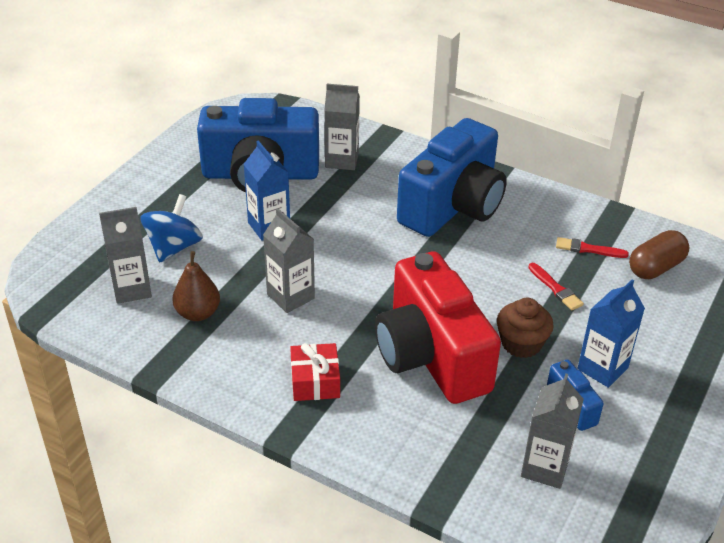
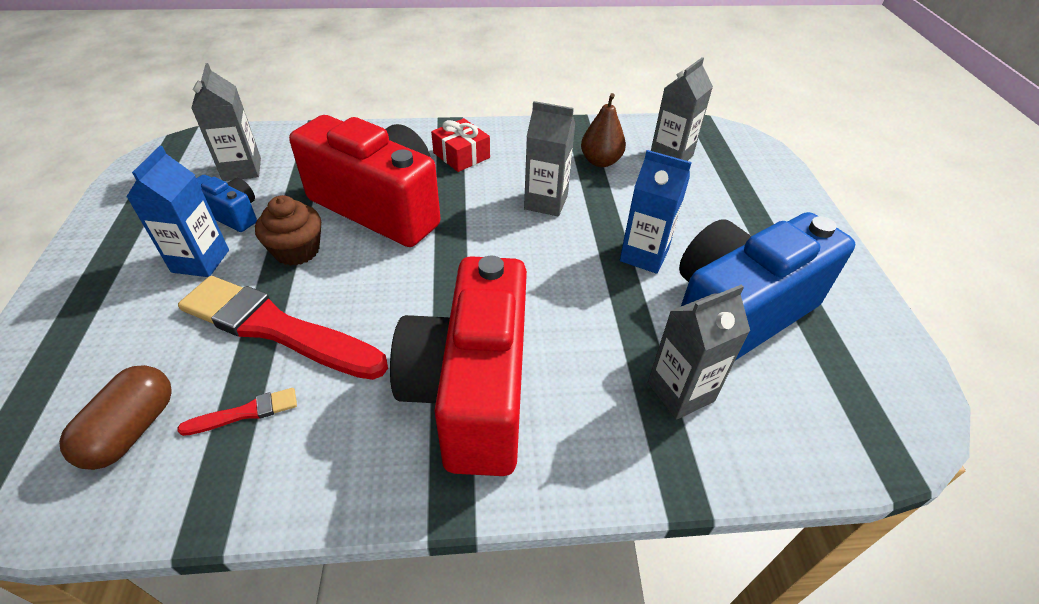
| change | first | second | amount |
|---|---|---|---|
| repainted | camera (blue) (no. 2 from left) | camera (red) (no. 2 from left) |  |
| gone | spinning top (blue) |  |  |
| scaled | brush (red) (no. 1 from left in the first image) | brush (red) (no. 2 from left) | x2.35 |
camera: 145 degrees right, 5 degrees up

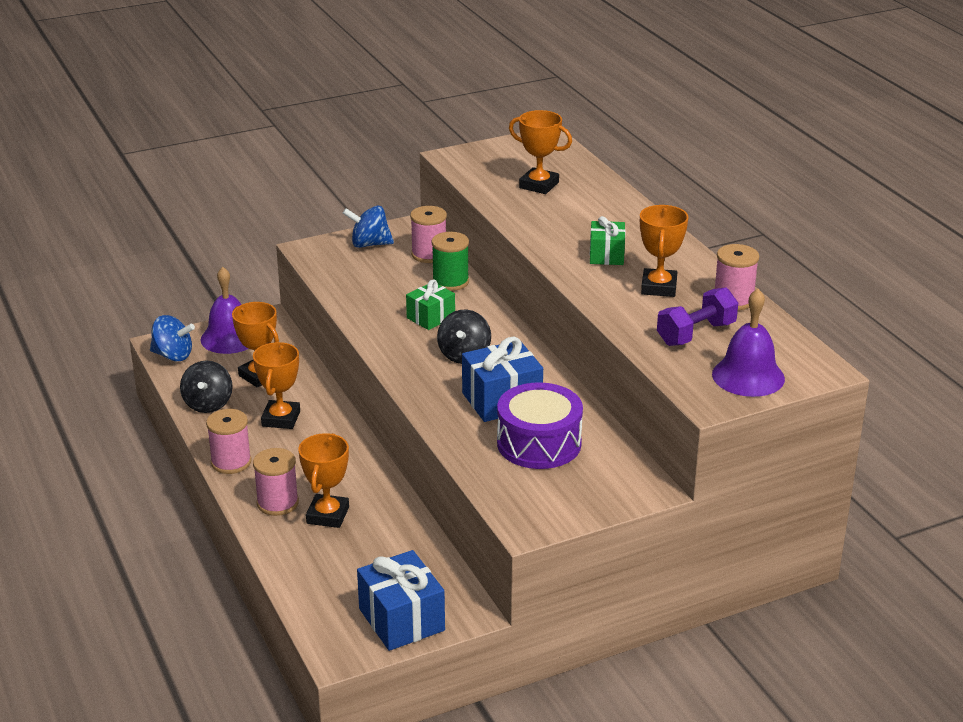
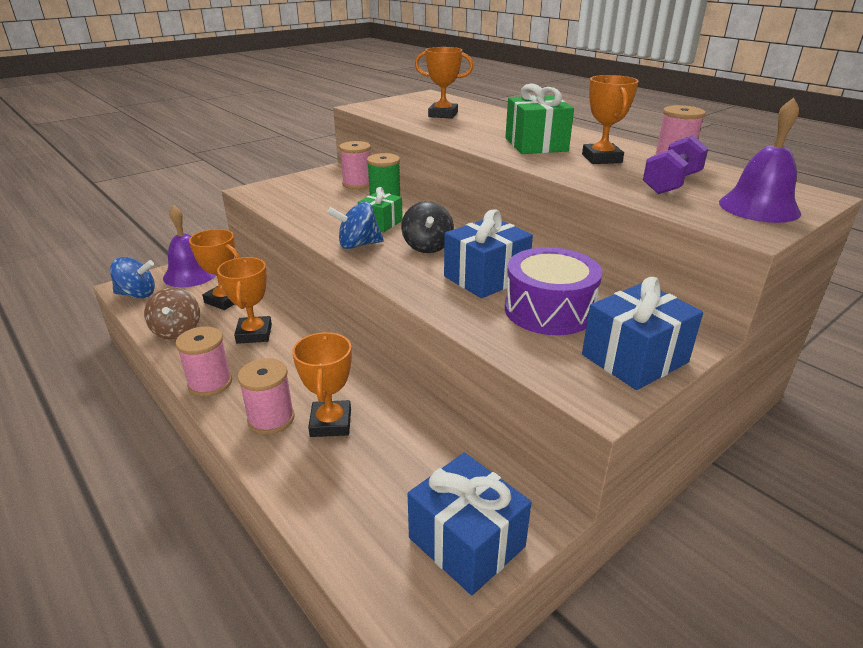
| change | first | second | amount |
|---|---|---|---|
| shifted | spinning top (blue) (no. 2 from left) |  |  |
| scaled | gift (green) (no. 2 from left) |  | x1.60 |
| repainted | spinning top (black) (no. 1 from left) | spinning top (brown) |  |
| new |  | gift (blue) (no. 3 from left) |  |
camera: 15 degrees left, 0 degrees up

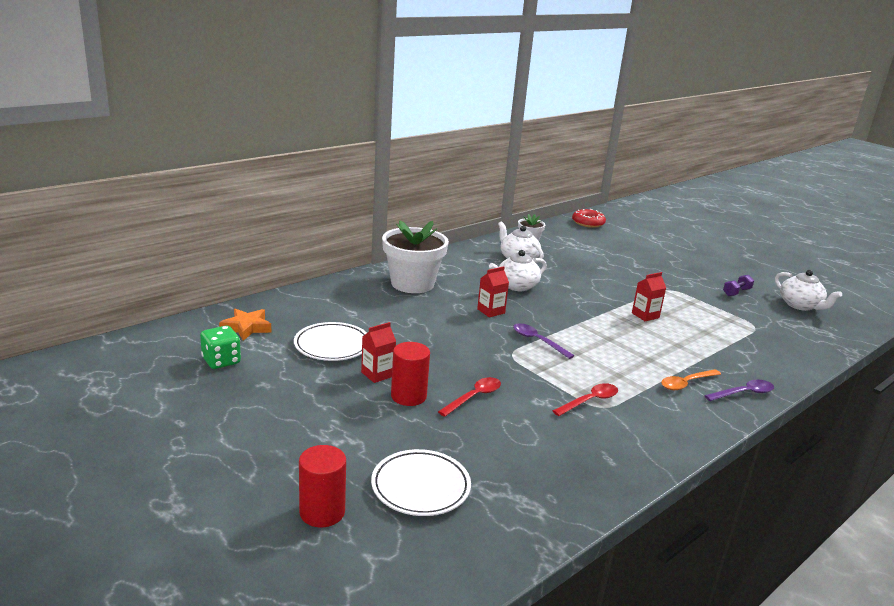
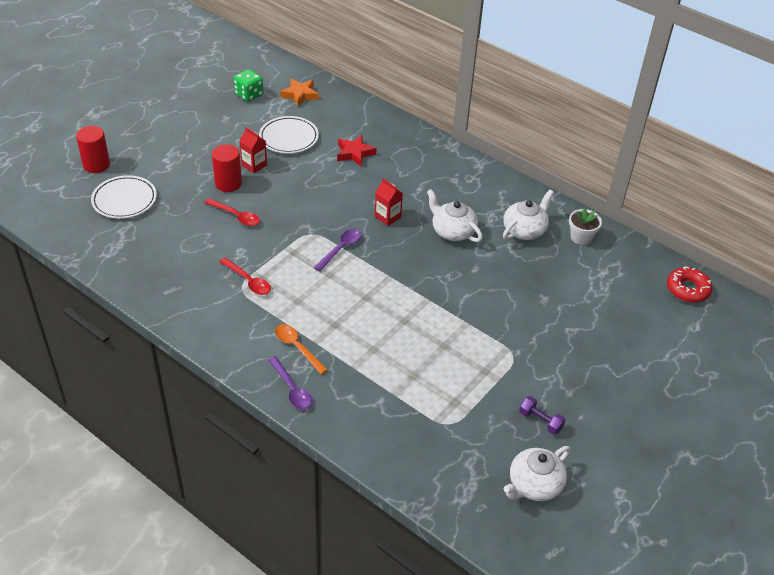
| change | first | second | amount |
|---|---|---|---|
| gone | flower pot (white) (no. 1 from left) |  |  |
| gone | carton (red) (no. 3 from left) |  |  |
| new |  | star (red) |  |
camera: 80 degrees right, 20 degrees up

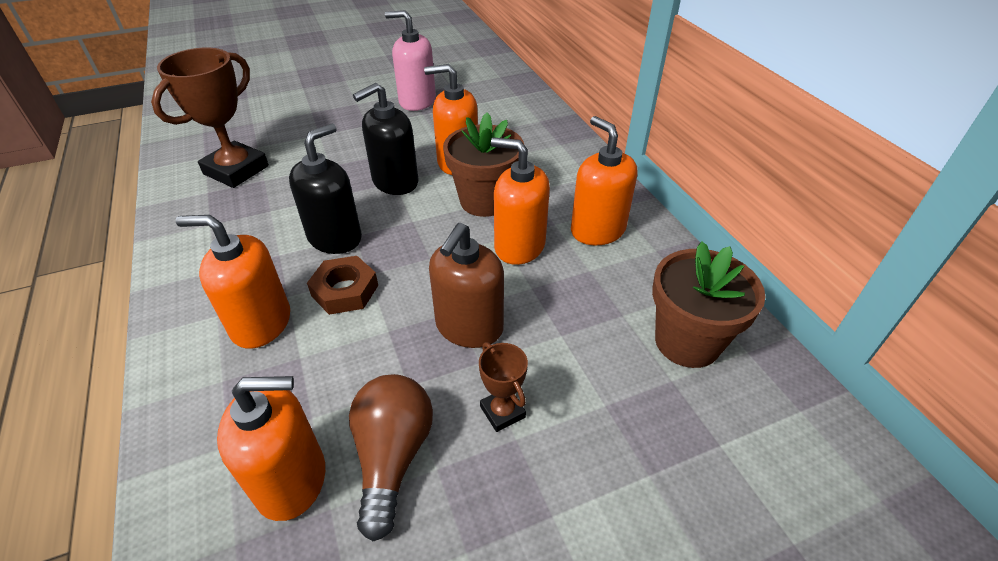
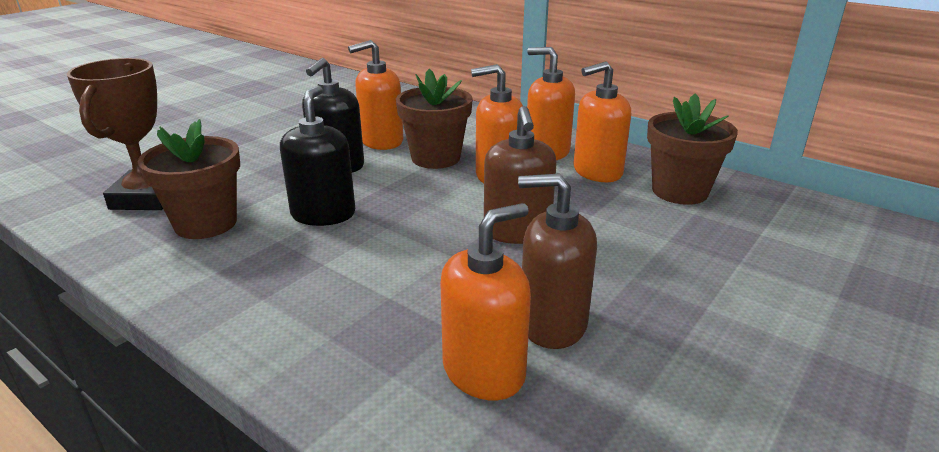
| change | first | second | amount |
|---|---|---|---|
| gone | soap dispenser (pink) |  |  |
| shifted | soap dispenser (orange) (no. 1 from left in the first image) | soap dispenser (orange) (no. 5 from left) |  |
| gone | nut (brown) |  |  |
| gone | trophy (brown) (no. 2 from left) |  |  |
| swapped | light bulb (brown) | soap dispenser (brown) (no. 2 from left) |  |
| new |  | flower pot (brown) (no. 1 from left) |  |
camera: 30 degrees left, 15 degrees down

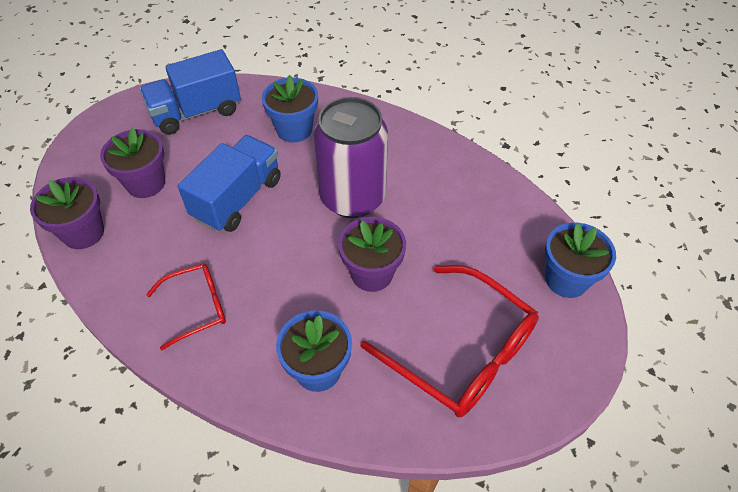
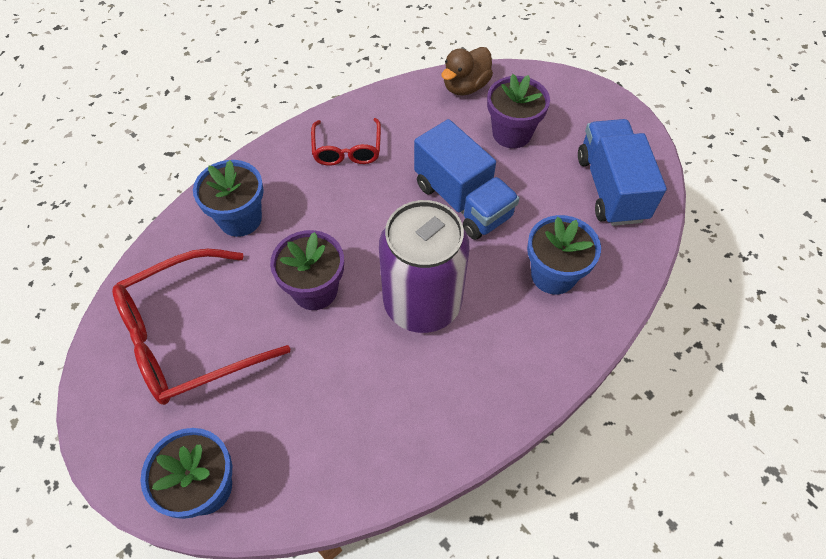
| change | first | second | amount |
|---|---|---|---|
| swapped | flower pot (purple) (no. 1 from left) | duck (brown) |  |
camera: 110 degrees right, 5 degrees up

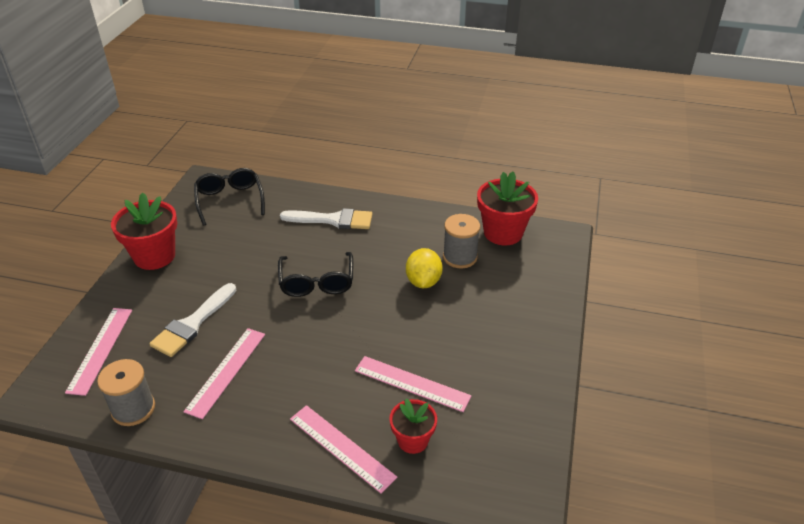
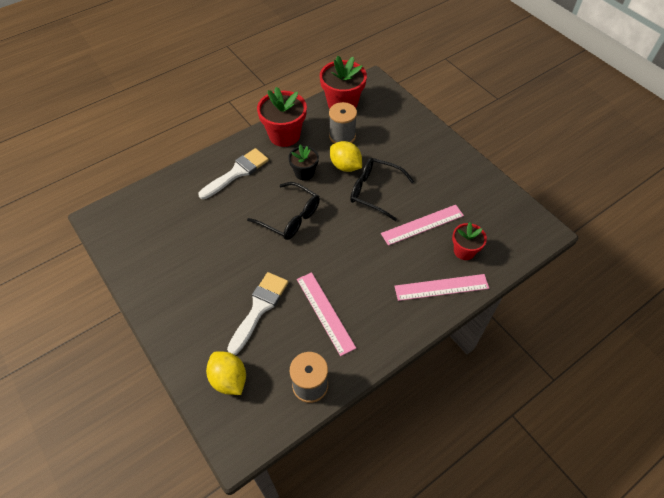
| change | first | second | amount |
|---|---|---|---|
| shifted | glasses (black) (no. 1 from left in the first image) | glasses (black) (no. 2 from left) |  |
| shifted | flower pot (red) (no. 1 from left) |  |  |
| rotated | brush (white) (no. 1 from left in the first image) | brush (white) (no. 2 from left) | 135 degrees counterclockwise |
| swapped | ruler (pink) (no. 1 from left) | lemon (yellow) (no. 1 from left) |  |
| new |  | flower pot (black) |  |
camera: 50 degrees left, 15 degrees up

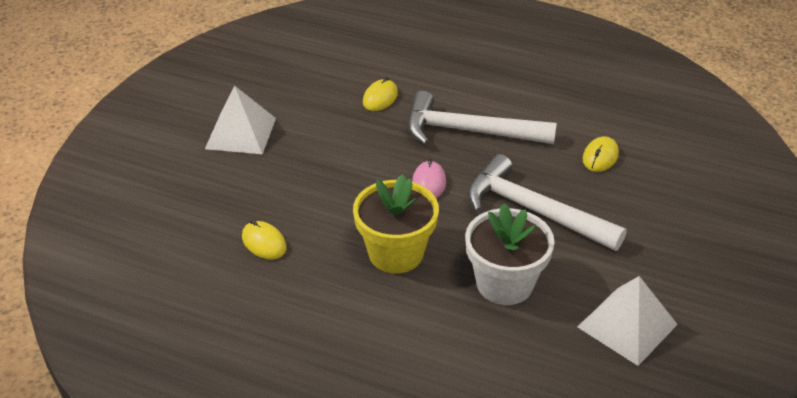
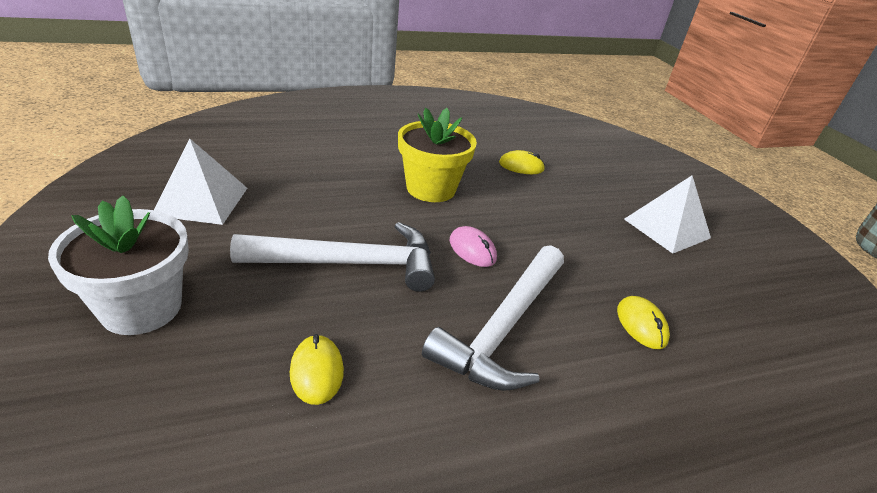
| change | first | second | amount |
|---|---|---|---|
| rotated | hammer (white) (no. 1 from left in the first image) | hammer (white) (no. 2 from left) | 150 degrees clockwise |
| shifted | flower pot (white) |  |  |
camera: 135 degrees right, 5 degrees down

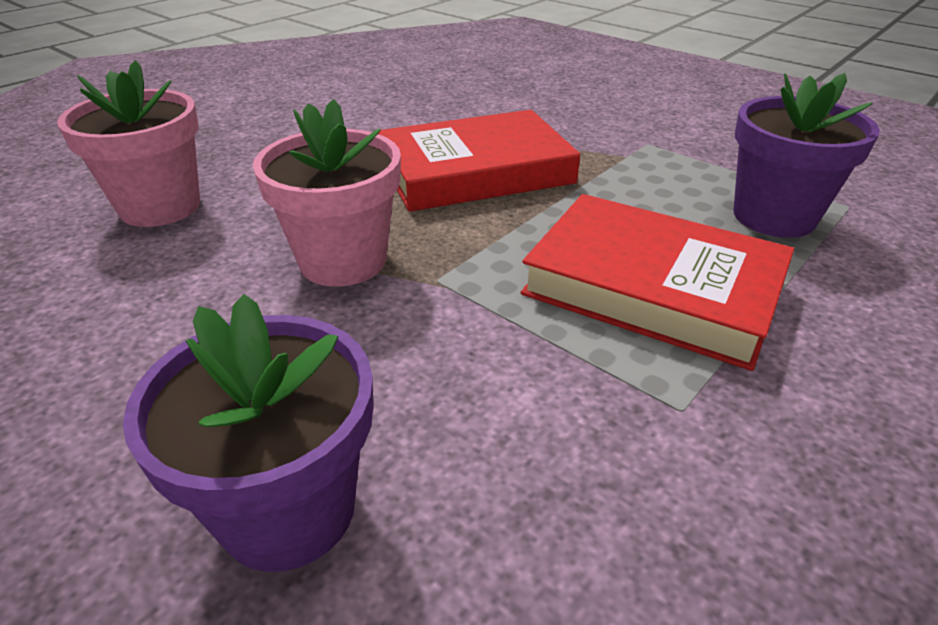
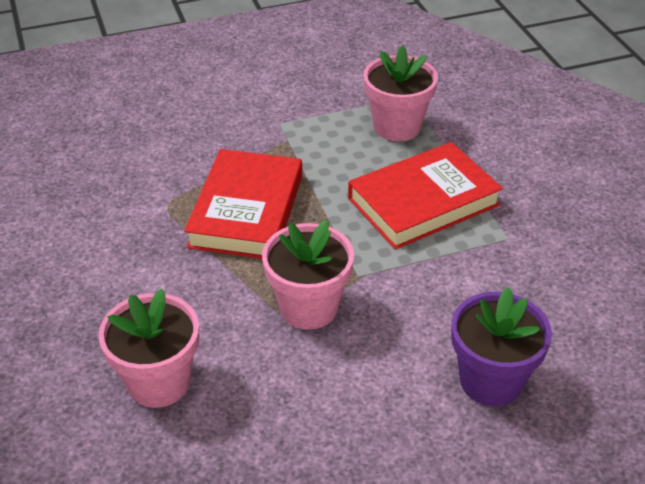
| change | first | second | amount |
|---|---|---|---|
| repainted | flower pot (purple) (no. 2 from left) | flower pot (pink) (no. 3 from left) |  |
camera: 60 degrees left, 5 degrees up

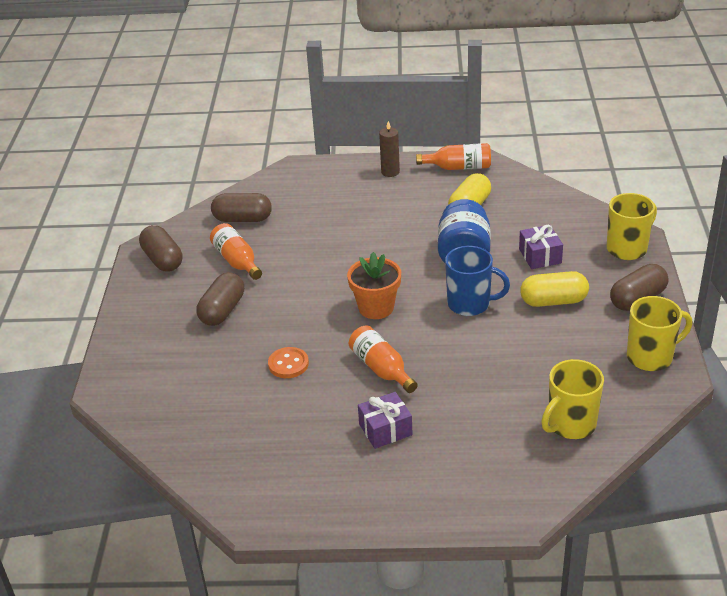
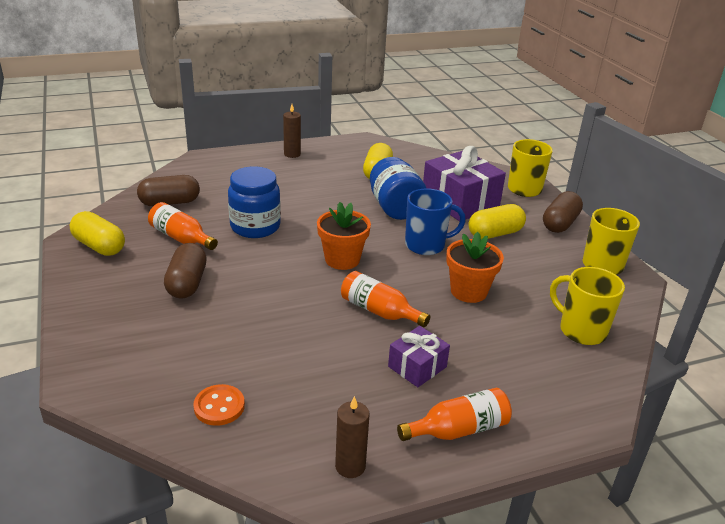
| change | first | second | amount |
|---|---|---|---|
| shifted | bottle (orange) (no. 3 from left) |  |  |
| repainted | capsule (brown) (no. 1 from left) | capsule (yellow) (no. 1 from left) |  |
| scaled | gift (purple) (no. 2 from left) |  | x1.86 |
| shifted | button (orange) |  |  |
| rotated | mug (yellow) (no. 1 from left in the first image) | mug (yellow) (no. 2 from left) | 105 degrees clockwise |
| new |  | jar (blue) (no. 1 from left) |  |
| new |  | flower pot (orange) (no. 2 from left) |  |
| new |  | candle (brown) (no. 2 from left) |  |
camera: 25 degrees left, 5 degrees down

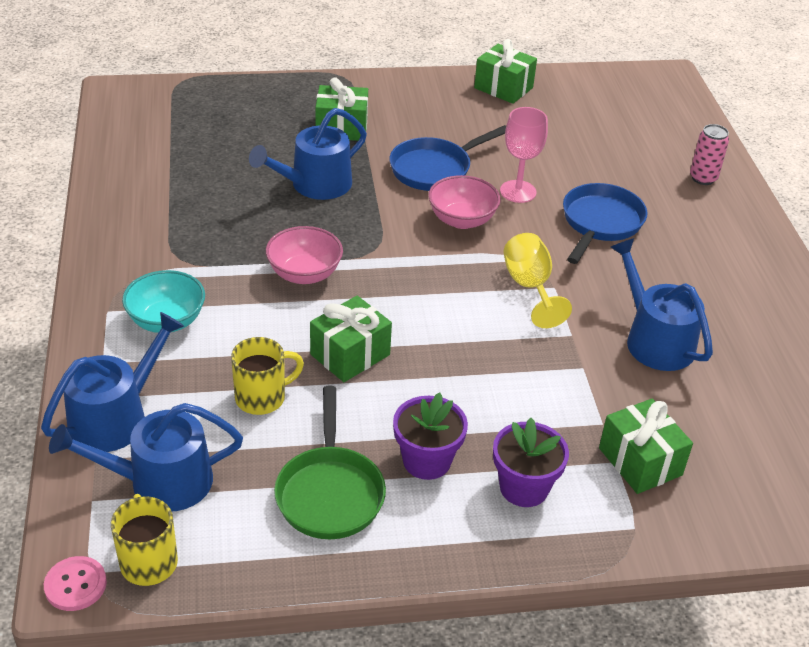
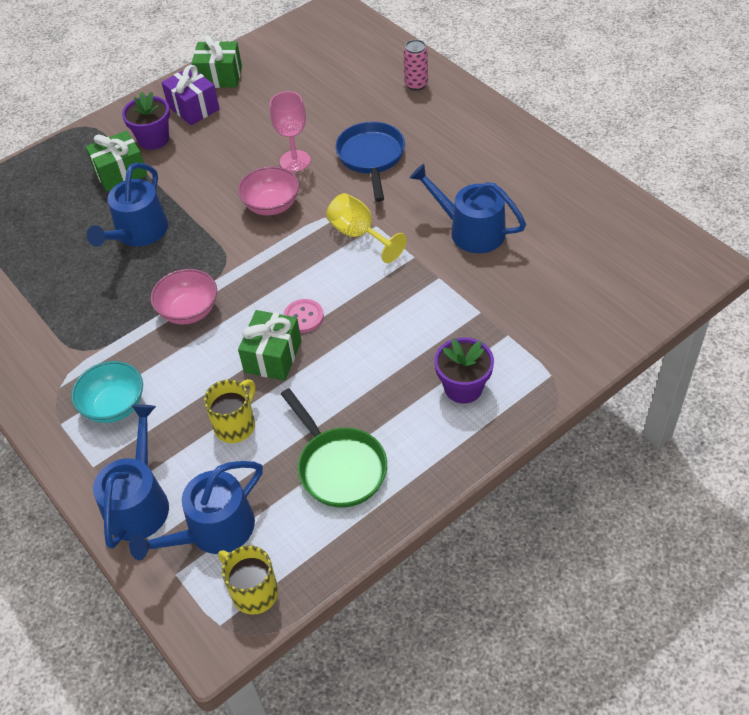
| change | first | second | amount |
|---|---|---|---|
| gone | pan (blue) (no. 1 from left) |  |  |
| shifted | flower pot (purple) (no. 1 from left) |  |  |
| gone | gift (green) (no. 4 from left) |  |  |
| shifted | button (pink) |  |  |
| new |  | gift (purple) |  |
camera: 25 degrees left, 10 degrees up

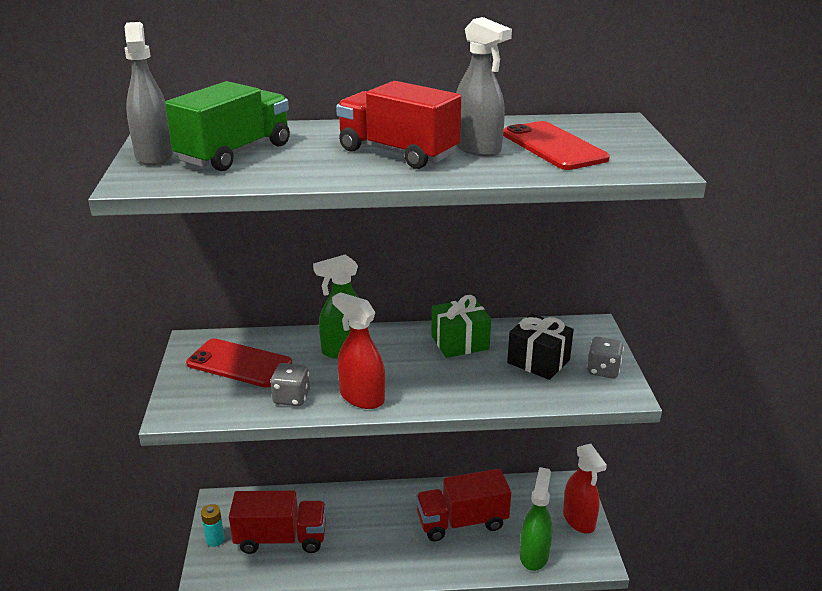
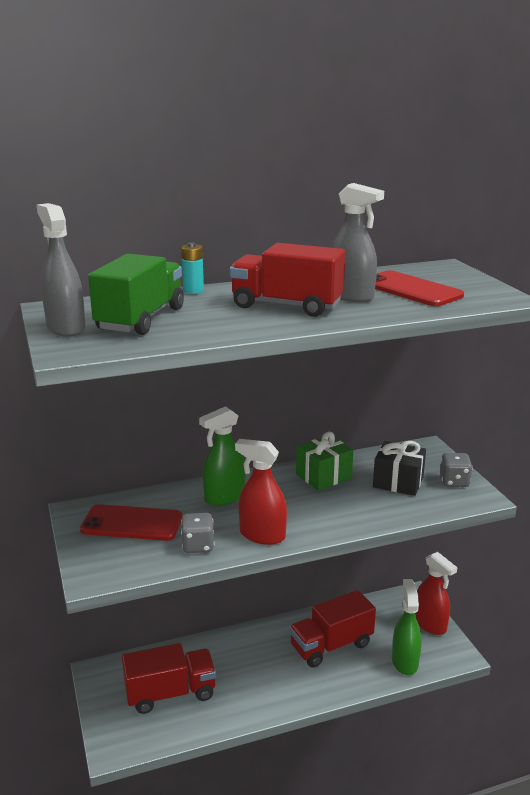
| change | first | second | amount |
|---|---|---|---|
| shifted | battery (turquoise) |  |  |
camera: 15 degrees left, 5 degrees down

